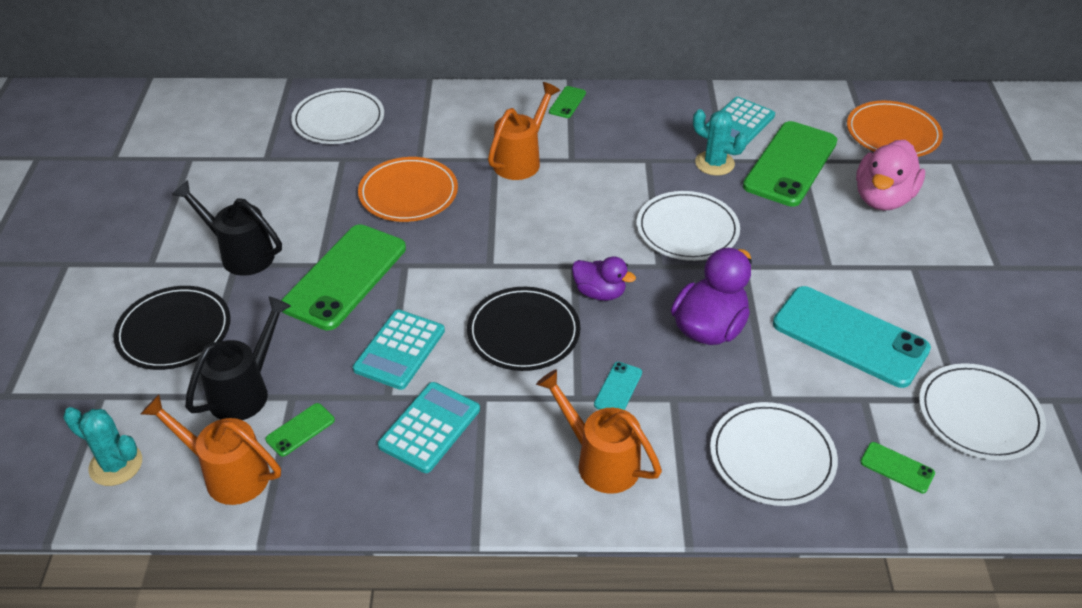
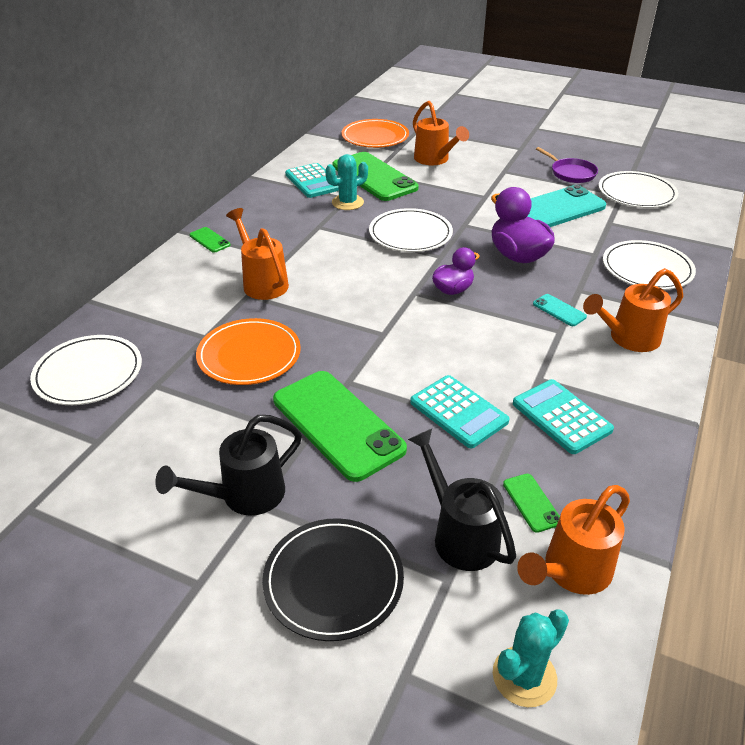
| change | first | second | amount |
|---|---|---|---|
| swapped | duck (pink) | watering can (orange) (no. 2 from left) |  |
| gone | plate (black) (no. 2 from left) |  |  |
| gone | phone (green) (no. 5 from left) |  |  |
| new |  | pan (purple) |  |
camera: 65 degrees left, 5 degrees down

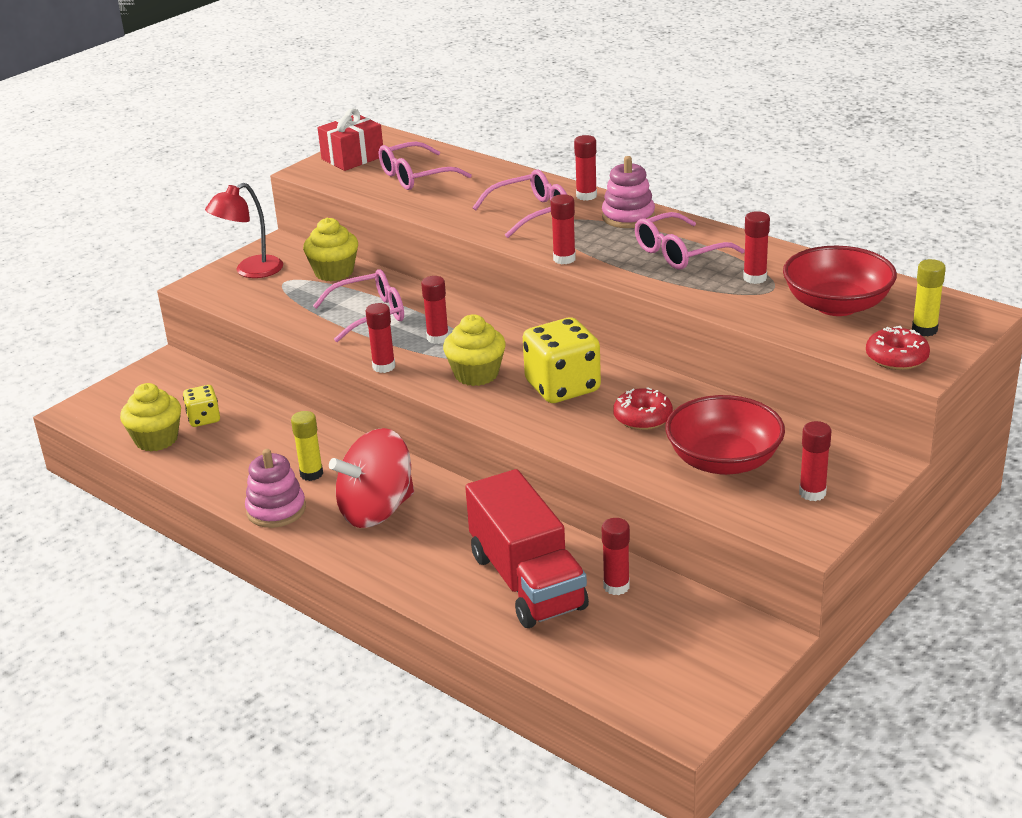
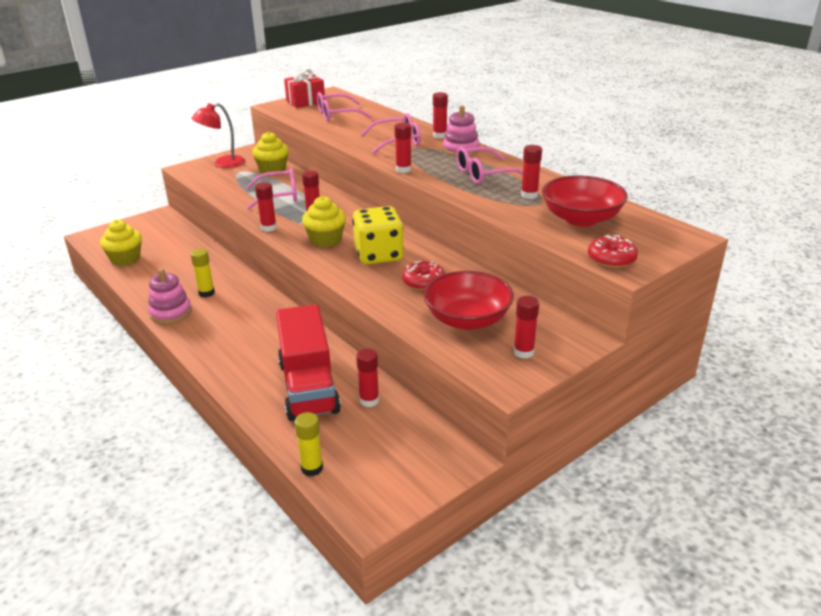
| change | first | second | amount |
|---|---|---|---|
| shifted | glue stick (yellow) (no. 2 from left) |  |  |
| gone | dice (yellow) (no. 1 from left) |  |  |
| gone | spinning top (red) |  |  |
camera: 10 degrees right, 0 degrees up

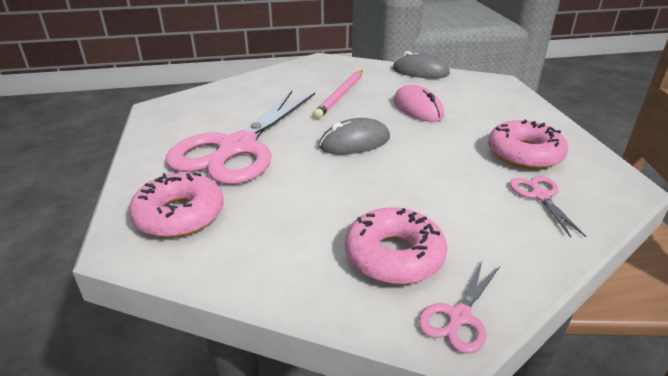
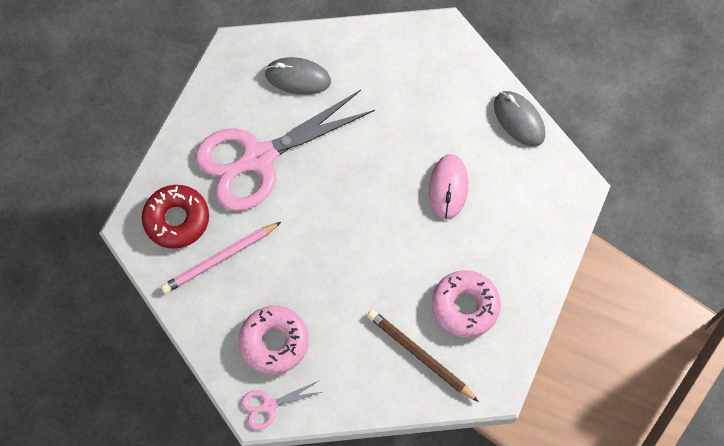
| change | first | second | amount |
|---|---|---|---|
| shifted | pencil (pink) |  |  |
| shifted | mouse (grey) (no. 1 from left) |  |  |
| repainted | donut (pink) (no. 1 from left) | donut (red) |  |
| swapped | scissors (pink) (no. 3 from left) | pencil (brown) |  |
camera: 35 degrees right, 35 degrees up

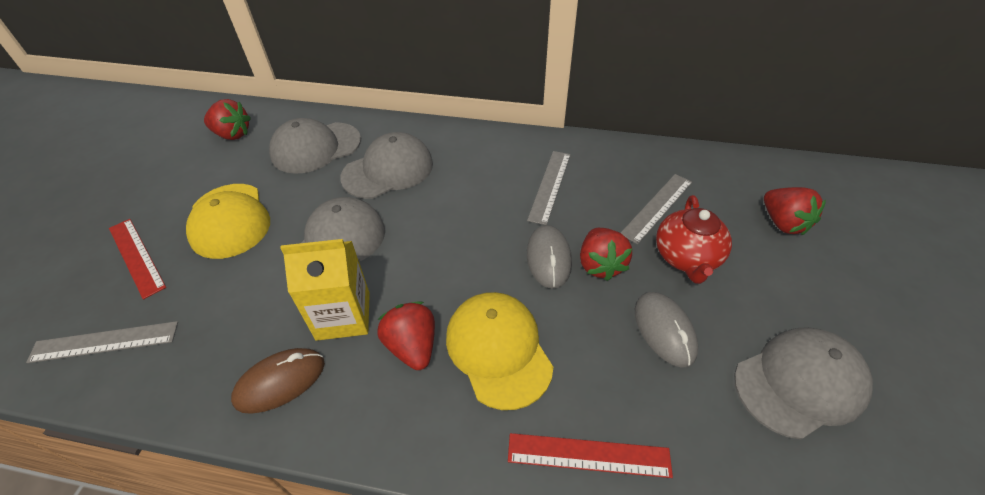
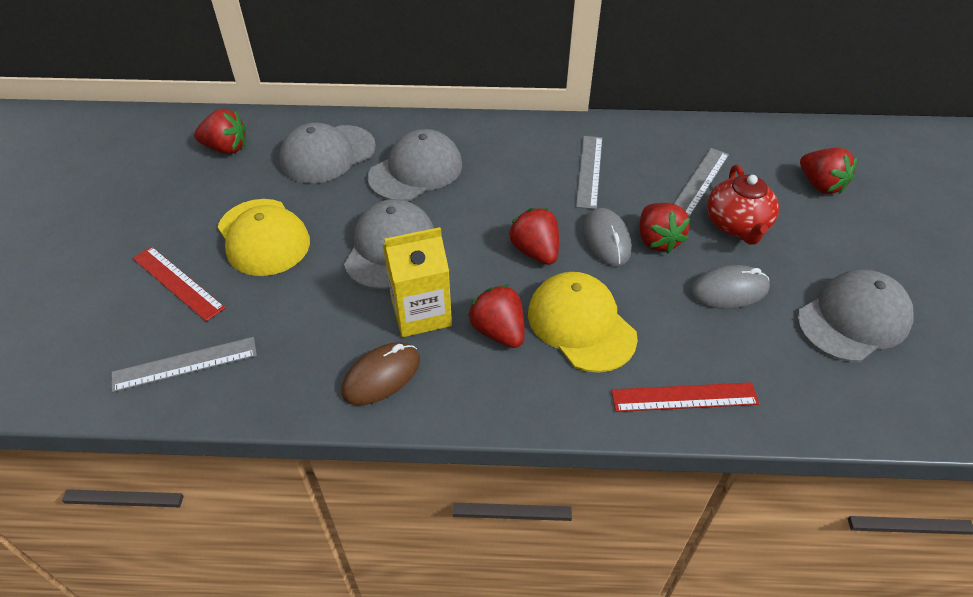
| change | first | second | amount |
|---|---|---|---|
| rotated | mouse (grey) (no. 2 from left) |  | 75 degrees counterclockwise |
| new |  | strawberry (red) (no. 3 from left) |  |
camera: 10 degrees left, 0 degrees up

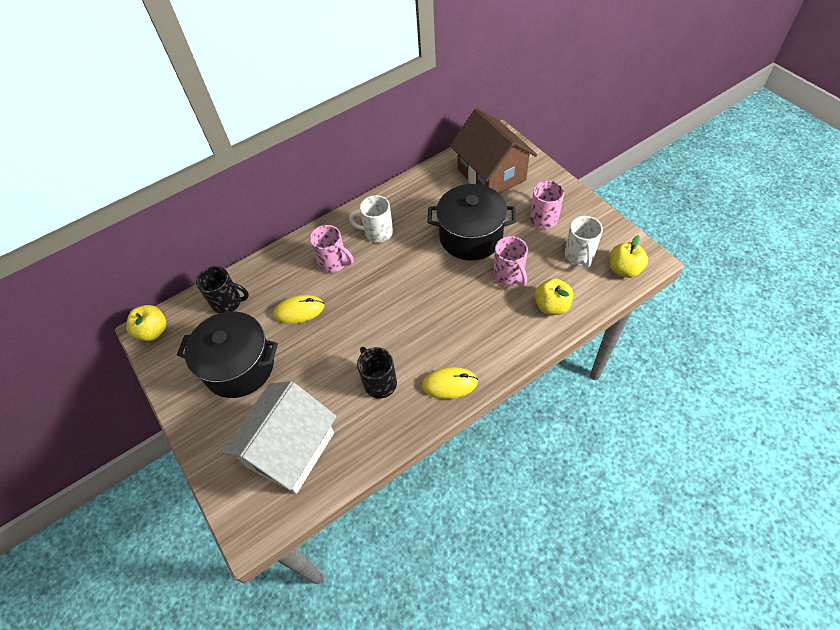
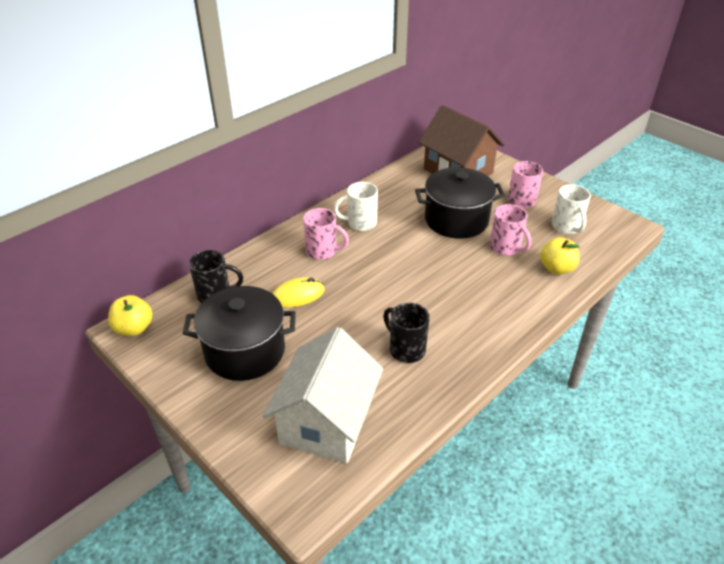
| change | first | second | amount |
|---|---|---|---|
| gone | apple (yellow) (no. 3 from left) |  |  |
| gone | mouse (yellow) (no. 2 from left) |  |  |
camera: 15 degrees left, 15 degrees down

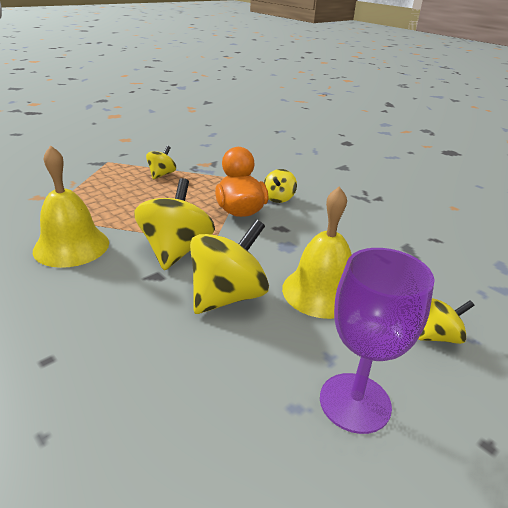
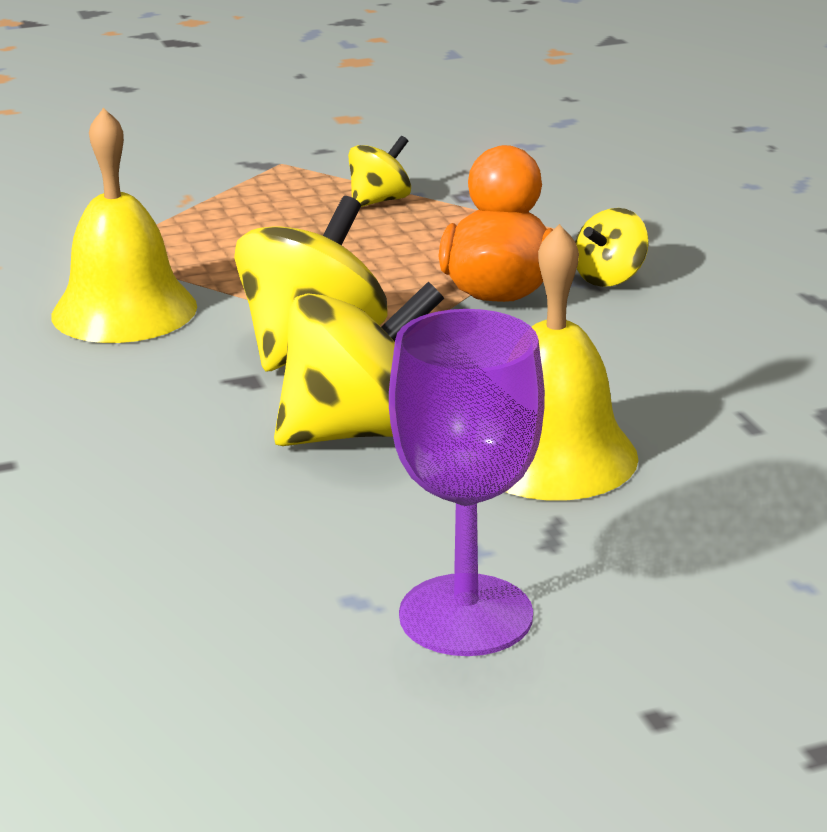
| change | first | second | amount |
|---|---|---|---|
| gone | spinning top (yellow) (no. 5 from left) |  |  |
camera: 25 degrees right, 5 degrees down

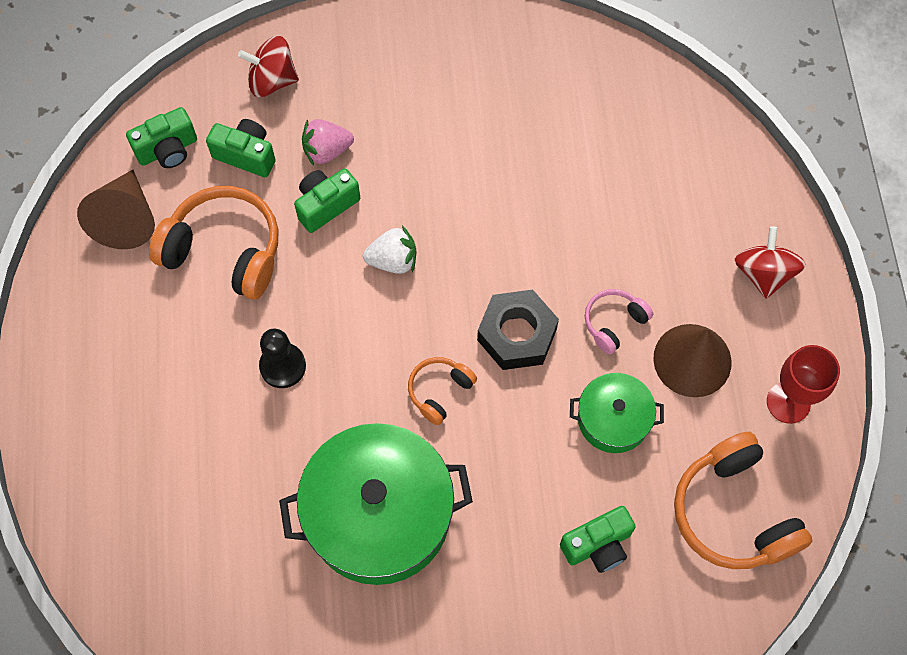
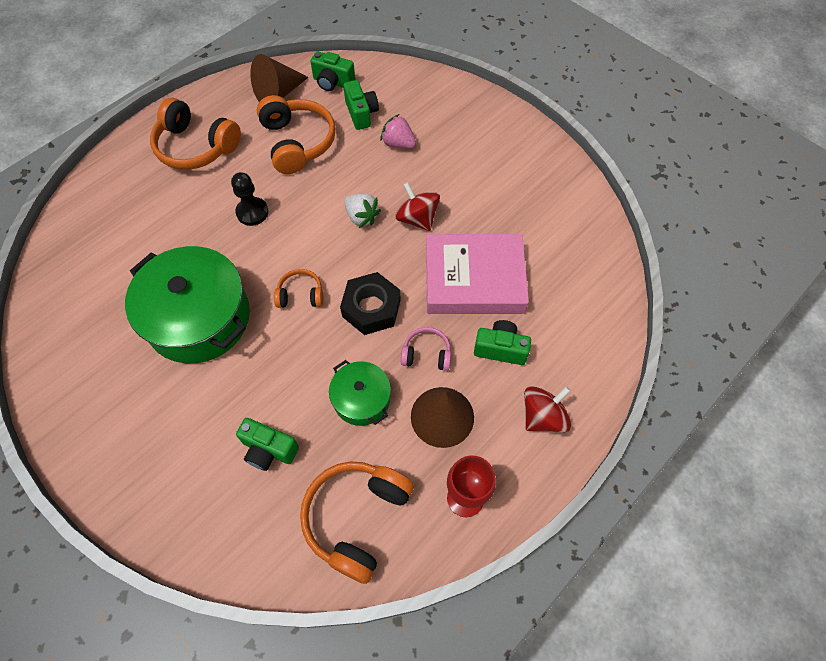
| change | first | second | amount |
|---|---|---|---|
| shifted | spinning top (red) (no. 1 from left) |  |  |
| shifted | camera (green) (no. 3 from left in the first image) | camera (green) (no. 4 from left) |  |
| new |  | headphones (orange) (no. 1 from left) |  |
| new |  | book (pink) |  |
camera: 50 degrees right, 5 degrees down

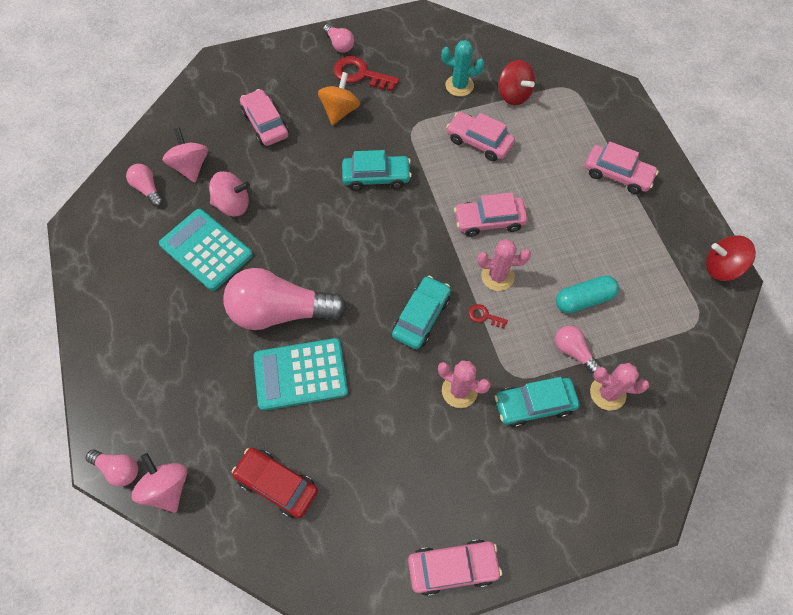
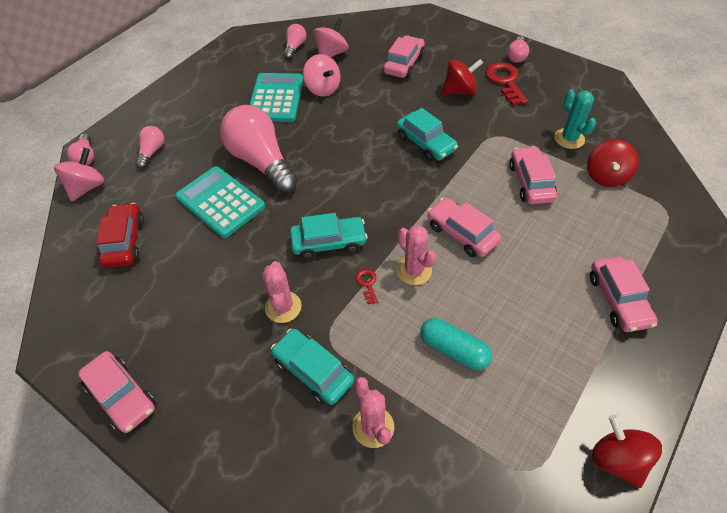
| change | first | second | amount |
|---|---|---|---|
| repainted | spinning top (orange) | spinning top (red) (no. 1 from left) |  |
| shifted | light bulb (pink) (no. 5 from left in the first image) | light bulb (pink) (no. 2 from left) |  |
camera: 55 degrees right, 10 degrees down

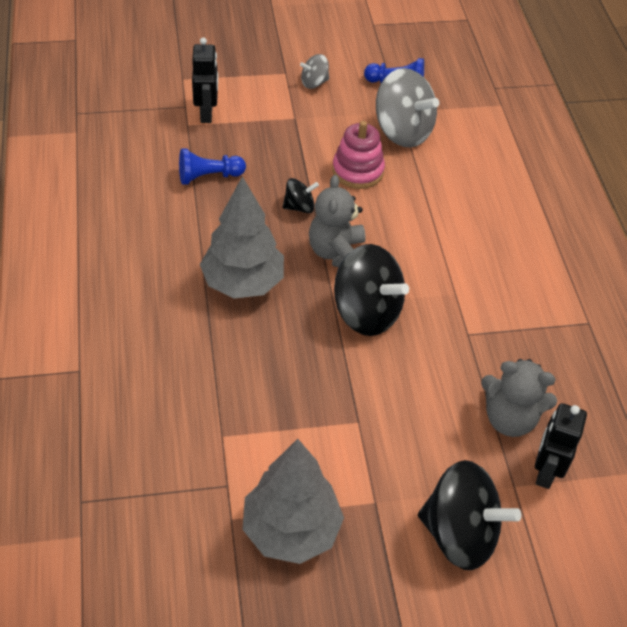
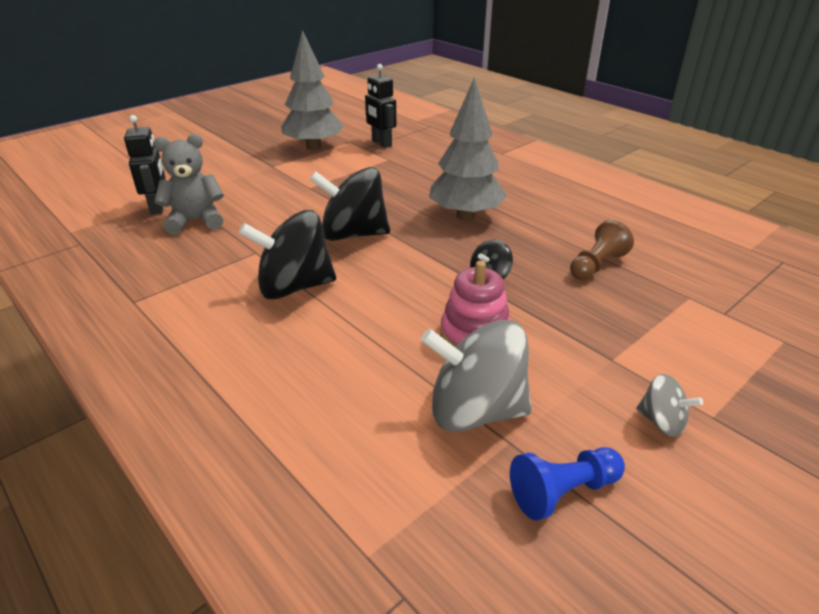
| change | first | second | amount |
|---|---|---|---|
| shifted | robot (black) (no. 1 from left in the first image) | robot (black) (no. 2 from left) |  |
| rotated | spinning top (grey) (no. 1 from left in the first image) | spinning top (grey) (no. 2 from left) | 90 degrees clockwise |
| repainted | pawn (blue) (no. 1 from left) | pawn (brown) |  |
| gone | teddy bear (grey) (no. 1 from left) |  |  |
| shifted | spinning top (black) (no. 3 from left in the first image) | spinning top (black) (no. 1 from left) |  |
camera: 150 degrees right, 15 degrees down

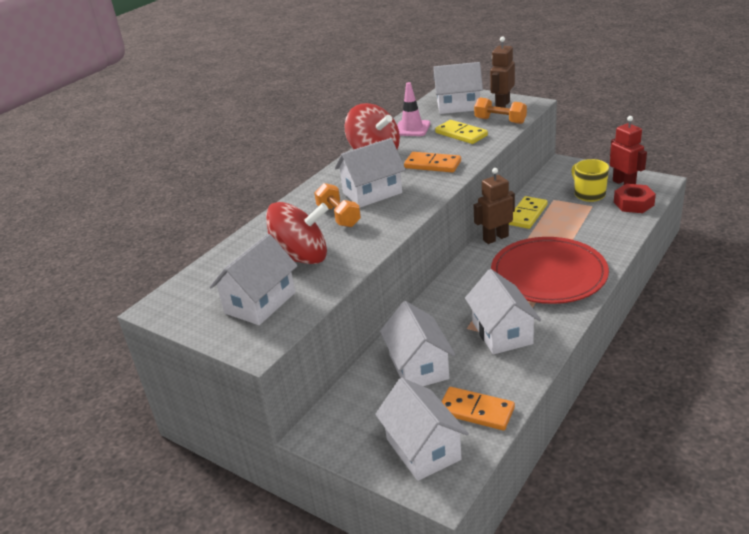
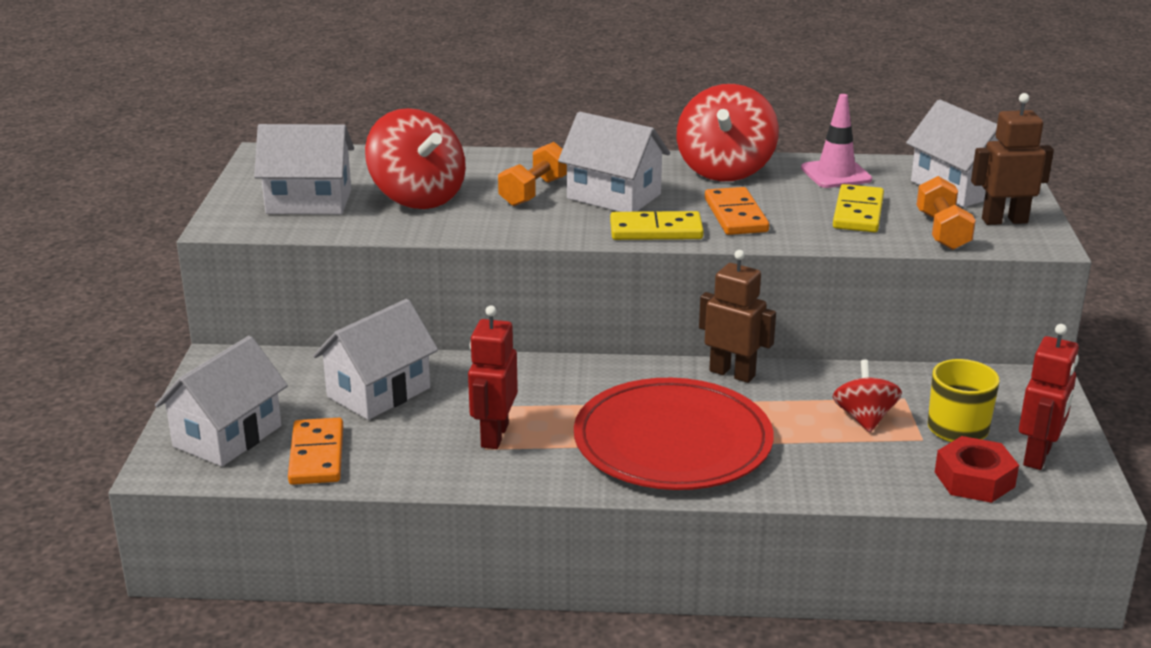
| change | first | second | amount |
|---|---|---|---|
| shifted | domino (yellow) (no. 2 from left in the first image) | domino (yellow) (no. 1 from left) |  |
| swapped | house (white) (no. 6 from left) | robot (red) (no. 1 from left) |  |
| new |  | spinning top (red) (no. 3 from left) |  |
camera: 55 degrees right, 5 degrees down

